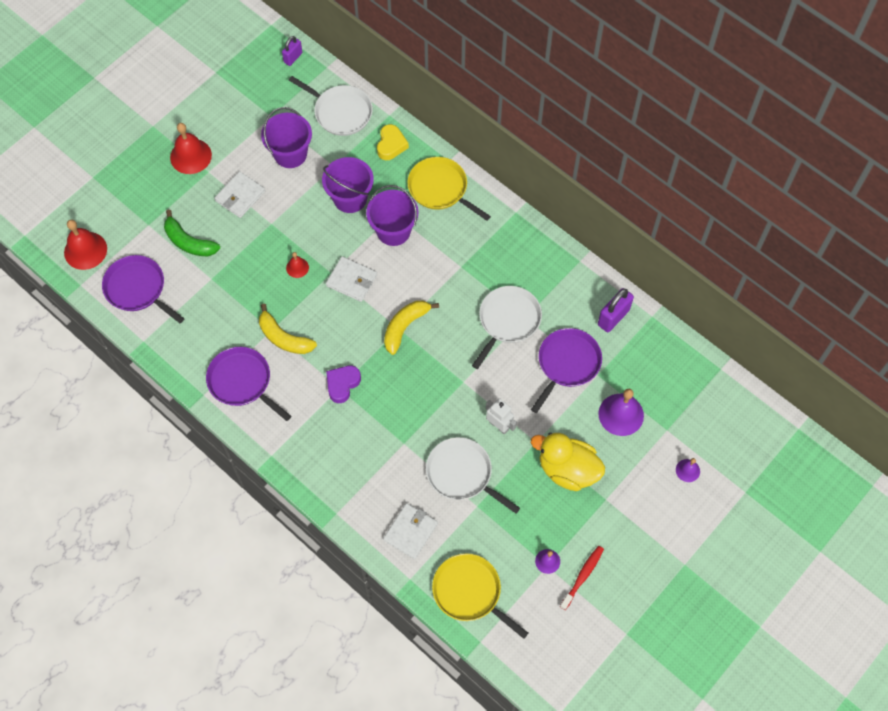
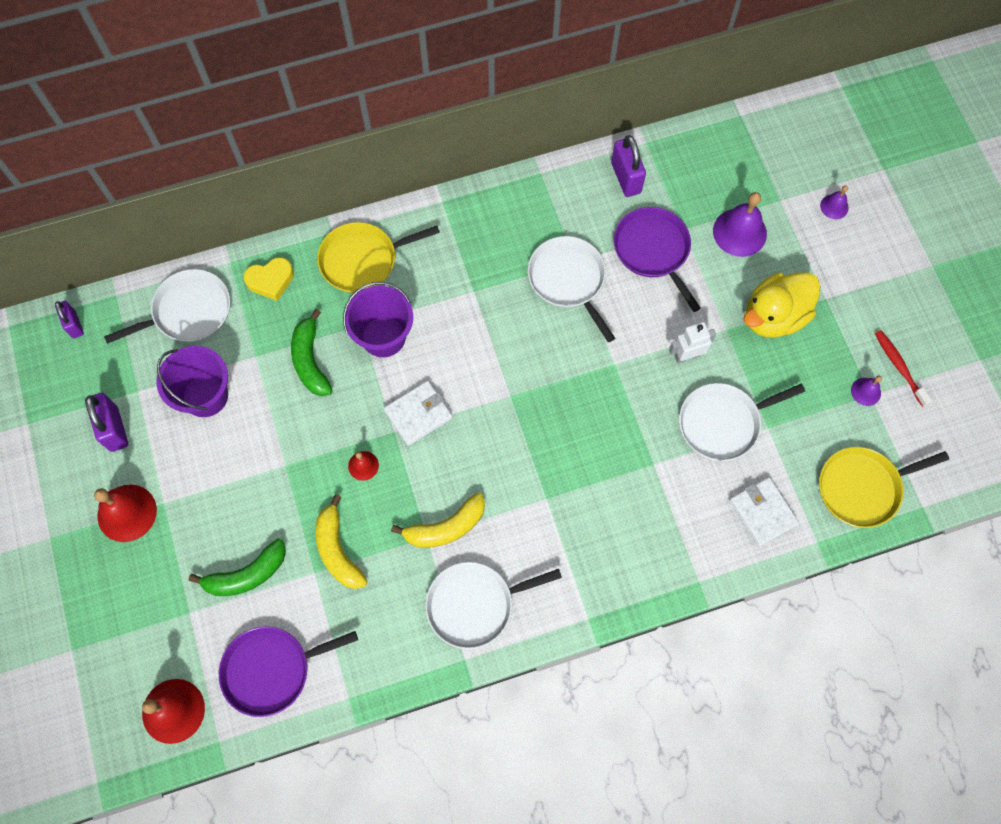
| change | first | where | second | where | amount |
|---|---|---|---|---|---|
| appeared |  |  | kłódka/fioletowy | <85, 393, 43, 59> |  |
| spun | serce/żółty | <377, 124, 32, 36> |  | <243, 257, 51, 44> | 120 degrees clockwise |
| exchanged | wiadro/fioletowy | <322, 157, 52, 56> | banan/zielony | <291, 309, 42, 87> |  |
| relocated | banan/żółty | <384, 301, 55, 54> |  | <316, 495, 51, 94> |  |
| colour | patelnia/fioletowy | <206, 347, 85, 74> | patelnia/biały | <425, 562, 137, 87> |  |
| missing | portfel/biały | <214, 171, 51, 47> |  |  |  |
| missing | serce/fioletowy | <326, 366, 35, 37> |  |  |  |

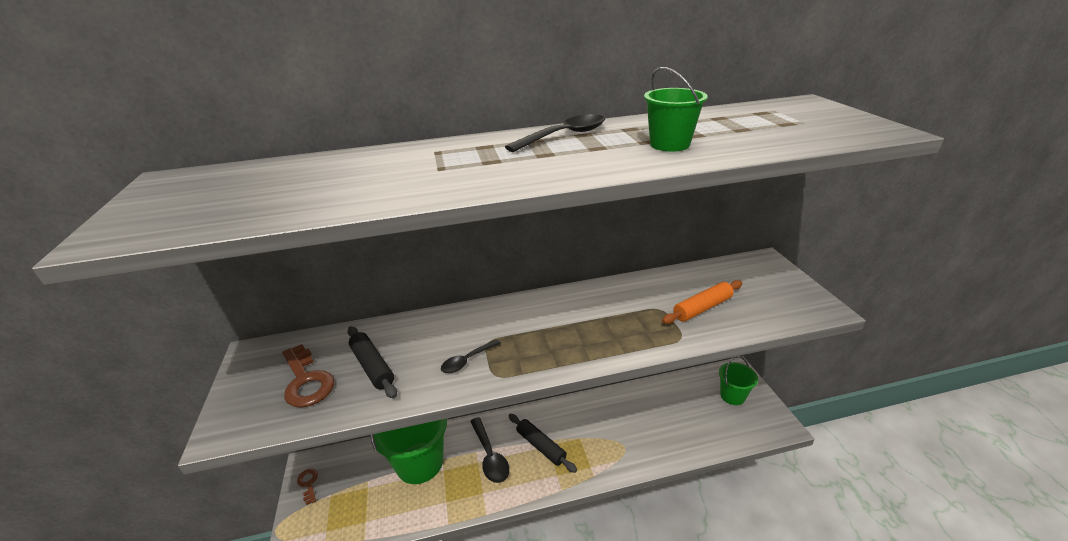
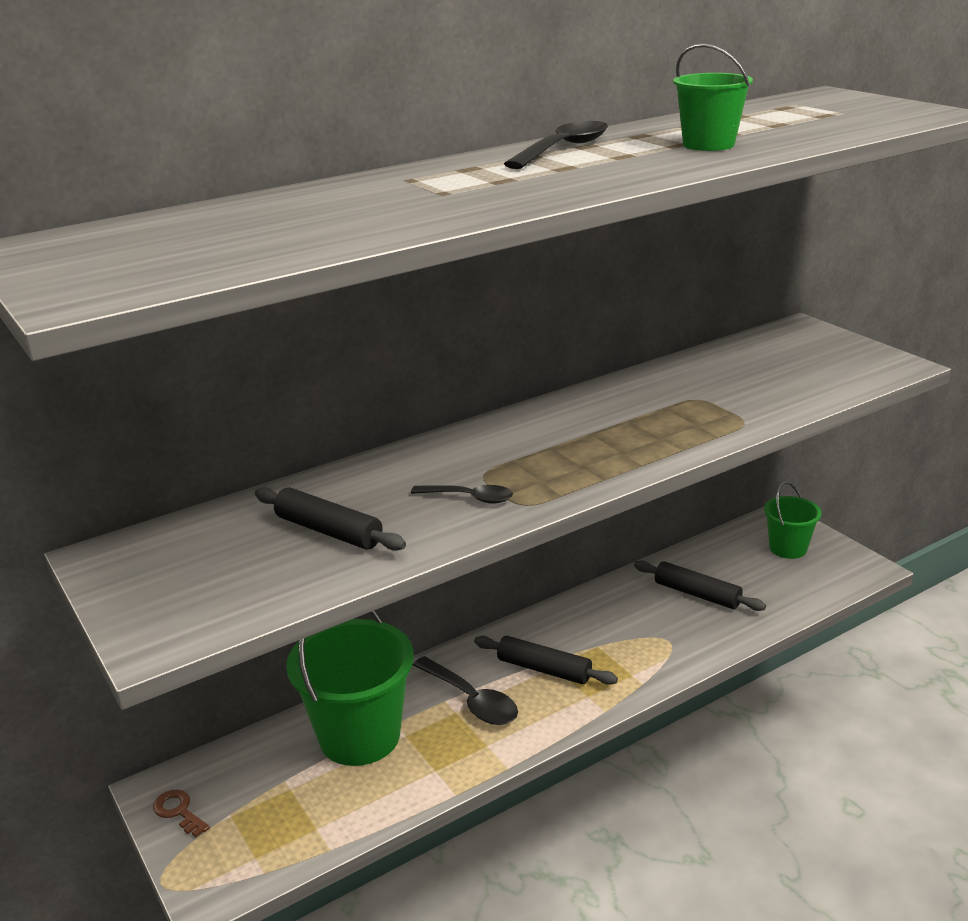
| change | first | where | second | where | amount |
|---|---|---|---|---|---|
| spun | łyżka/czarny | <441, 339, 60, 34> |  | <411, 485, 102, 19> | 105 degrees counterclockwise |
| appeared |  |  | wałek do ciasta/czarny | <634, 560, 132, 51> |  |
| missing | klucz/brązowy | <282, 344, 52, 64> |  |  |  |
| missing | wałek do ciasta/pomarańczowy | <662, 280, 80, 44> |  |  |  |

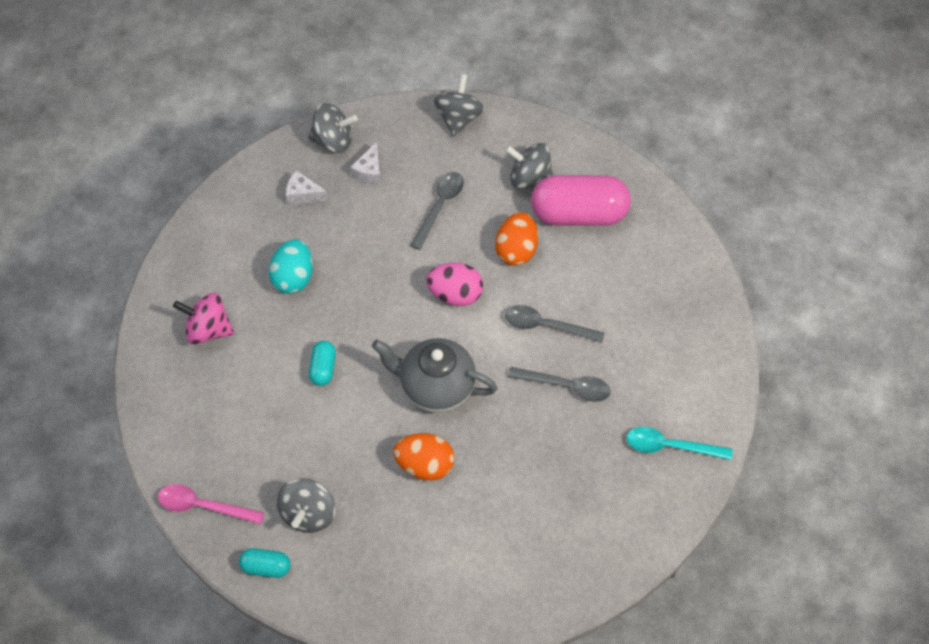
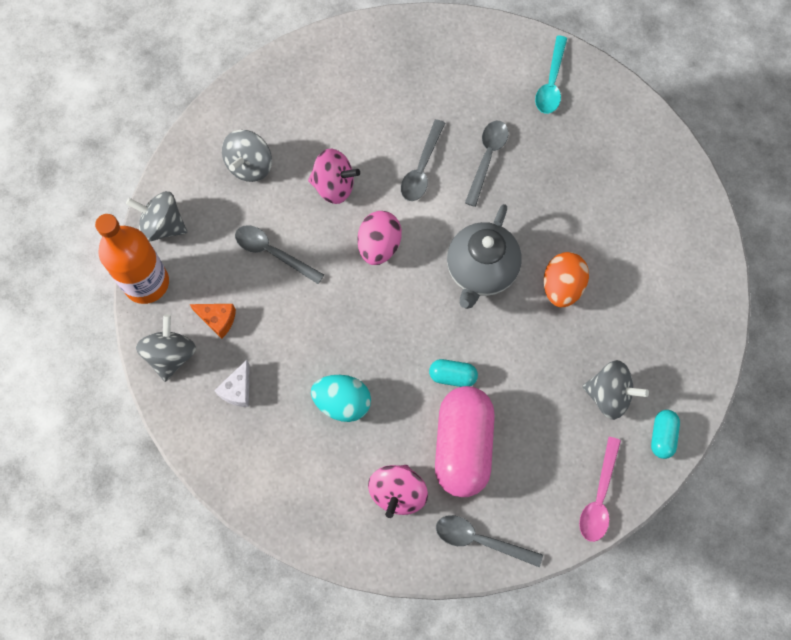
| change | first | where | second | where | amount |
|---|---|---|---|---|---|
| appeared |  |  | butelka/pomarańczowy | <95, 214, 74, 90> |  |
| colour | ser/biały | <350, 142, 31, 42> | ser/pomarańczowy | <189, 304, 47, 35> |  |
| exchanged | jajko/pomarańczowy | <495, 212, 43, 54> | bączek/różowy | <308, 149, 52, 55> |  |
| relocated | kapsułka/różowy | <531, 175, 100, 51> |  | <435, 386, 60, 111> |  |
| appeared |  |  | łyżka/szary | <436, 515, 107, 52> |  |

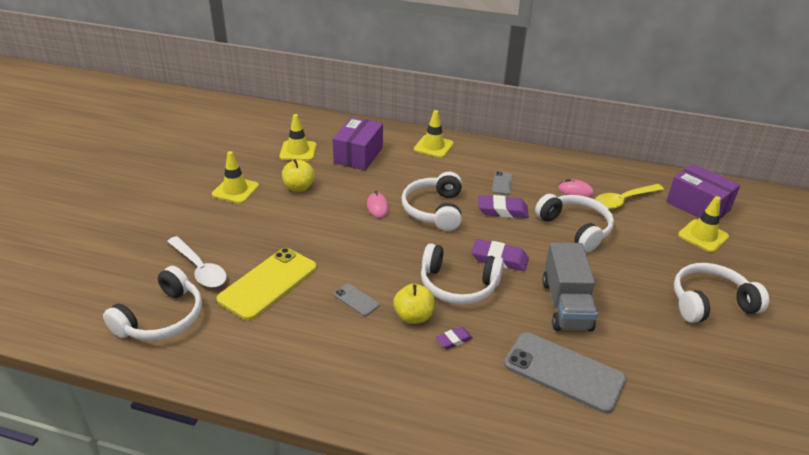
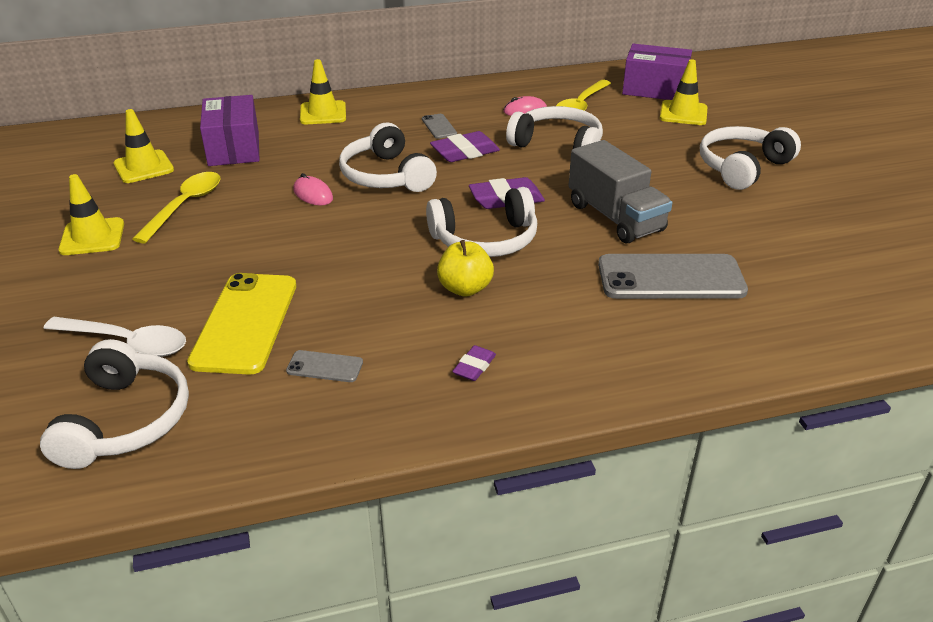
| change | first | where | second | where | amount |
|---|---|---|---|---|---|
| exchanged | jabłko/żółty | <282, 159, 33, 33> | łyżka/żółty | <133, 172, 88, 71> |  |
| relocated | telefon/szary | <334, 284, 45, 32> |  | <286, 350, 77, 32> |  |
| relocated | gumka do mazania/fioletowy | <436, 327, 37, 23> |  | <452, 345, 44, 36> |  |

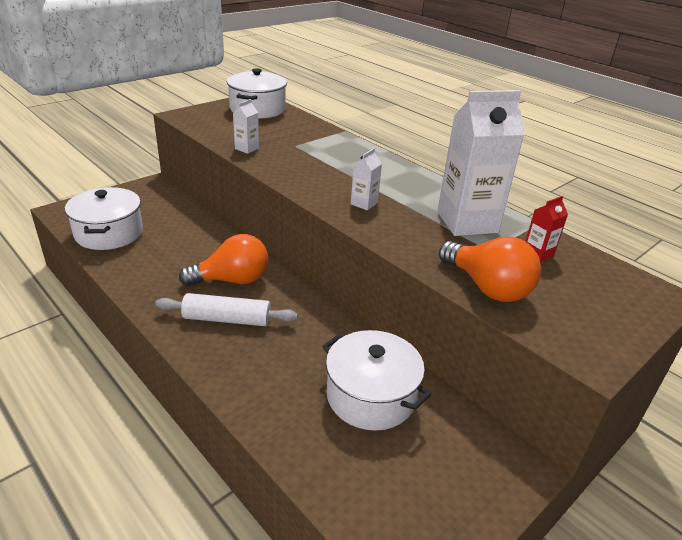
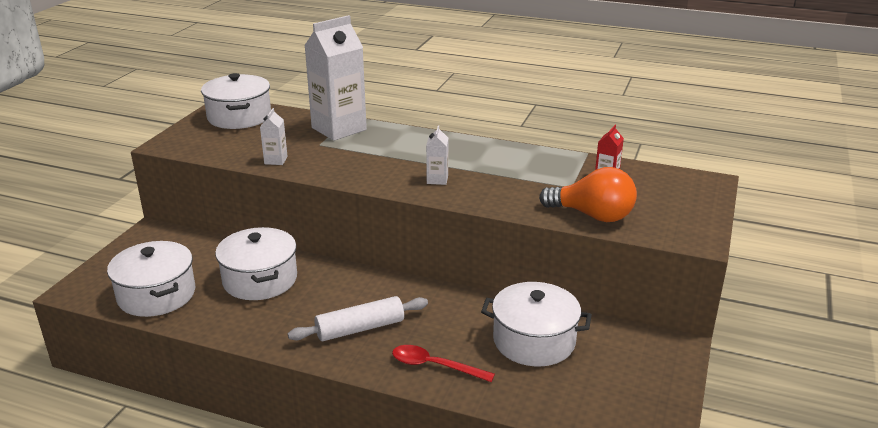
| change | first | where | second | where | amount |
|---|---|---|---|---|---|
| appeared |  |  | garnek/biały | <215, 227, 82, 73> |  |
| relocated | karton mleka/biały | <437, 90, 88, 146> |  | <304, 15, 63, 126> |  |
| appeared |  |  | łyżka/czerwony | <392, 345, 103, 37> |  |
| missing | żarówka/pomarańczowy | <179, 234, 90, 52> |  |  |  |

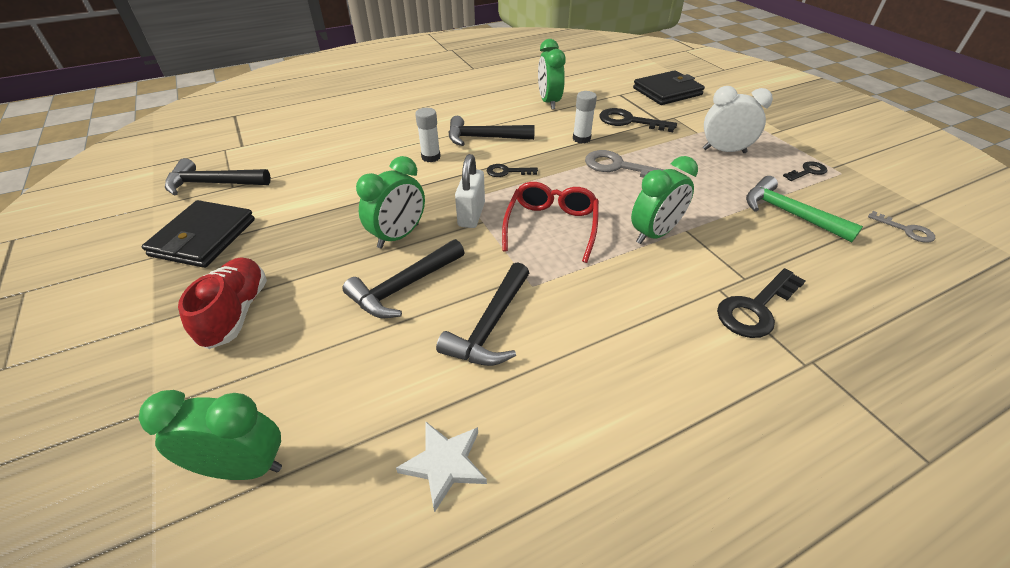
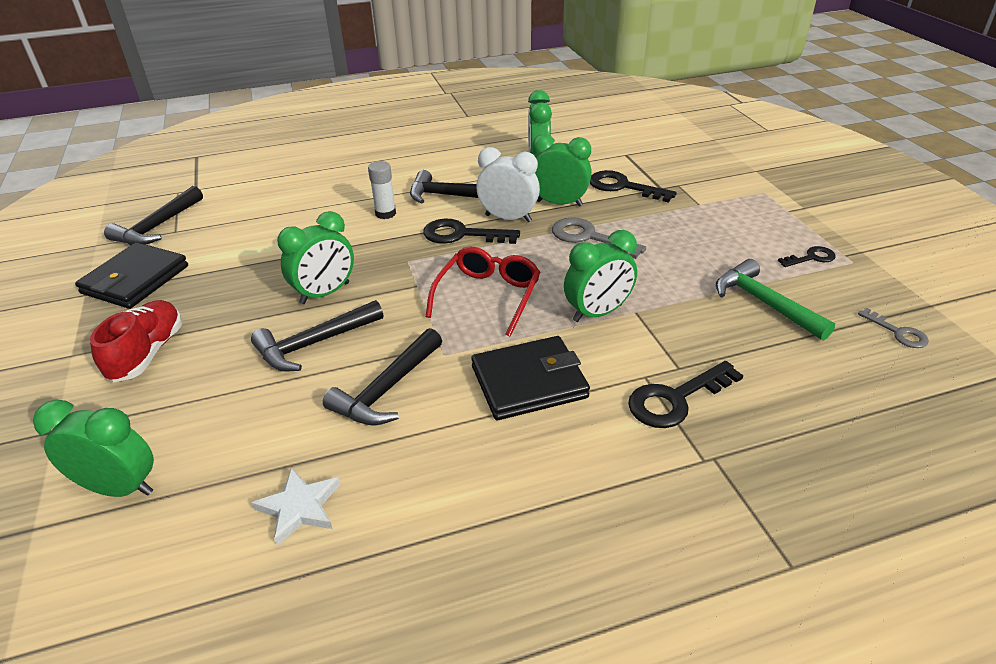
| change | first | where | second | where | amount |
|---|---|---|---|---|---|
| spun | młotek/czarny | <165, 158, 106, 37> |  | <104, 186, 99, 59> | 75 degrees counterclockwise |
| size | klucz/czarny | <487, 164, 51, 13> |  | <423, 219, 97, 25> | x1.71 |
| relocated | portfel/czarny | <633, 70, 72, 35> |  | <471, 336, 119, 84> |  |
| relocated | budzik/biały | <703, 86, 70, 67> |  | <476, 147, 64, 75> |  |
| exchanged | klej w sztyfcie/biały | <573, 91, 24, 53> | budzik/zielony | <532, 134, 60, 73> |  |
| missing | kłódka/biały | <455, 154, 30, 74> |  |  |  |

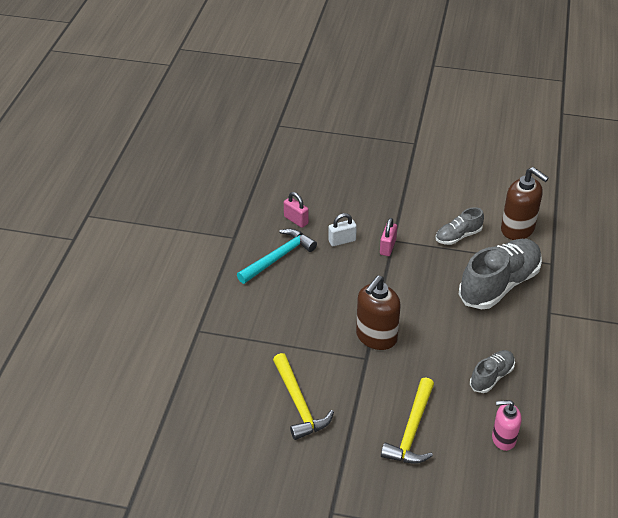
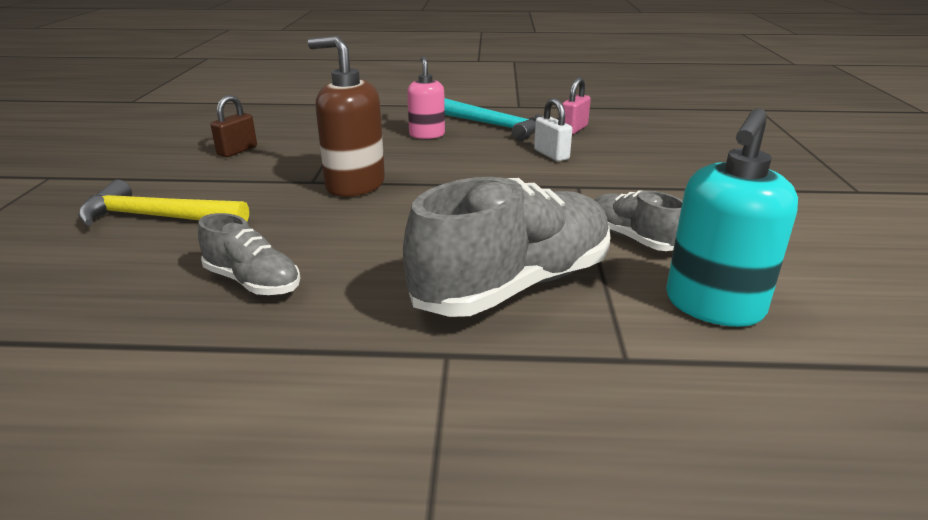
| change | first | where | second | where | amount |
|---|---|---|---|---|---|
| exchanged | młotek/żółty | <273, 353, 61, 87> | kłódka/brązowy | <211, 95, 46, 62> |  |
| spun | but/szary | <459, 239, 83, 70> |  | <403, 177, 207, 140> | 75 degrees counterclockwise |
| relocated | dozownik mydła/różowy | <492, 400, 30, 51> |  | <407, 57, 38, 82> |  |
| colour | dozownik mydła/brązowy | <501, 167, 48, 73> | dozownik mydła/turkusowy | <666, 108, 132, 219> |  |
| missing | kłódka/różowy | <380, 218, 17, 38> |  |  |  |

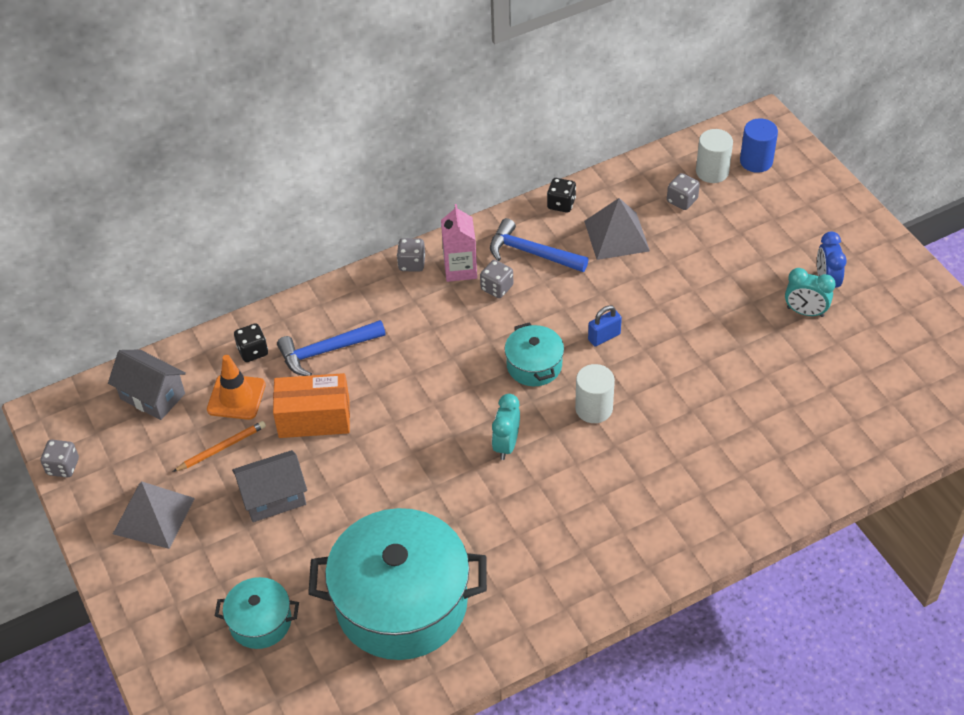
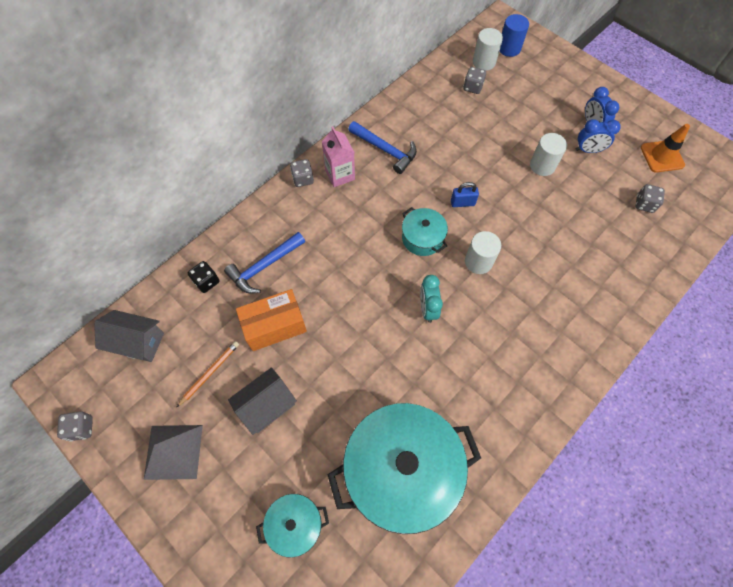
| change | first | where | second | where | amount |
|---|---|---|---|---|---|
| spun | młotek/niebieski | <490, 218, 99, 54> |  | <348, 121, 69, 53> | 150 degrees counterclockwise |
| spun | kłódka/niebieski | <588, 305, 34, 42> |  | <451, 182, 28, 25> | 45 degrees clockwise |
| appeared |  |  | walec/biały | <530, 133, 37, 43> |  |
| colour | budzik/turkusowy | <785, 268, 51, 49> | budzik/niebieski | <576, 119, 44, 34> |  |
| relocated | kostka do gry/szary | <480, 260, 33, 38> |  | <635, 184, 30, 29> |  |
| relocated | pachołek/pomarańczowy | <207, 355, 59, 65> |  | <641, 124, 49, 49> |  |
| missing | kostka do gry/czarny | <547, 178, 29, 35> |  |  |  |
| missing | piramida/szary | <584, 198, 66, 62> |  |  |  |

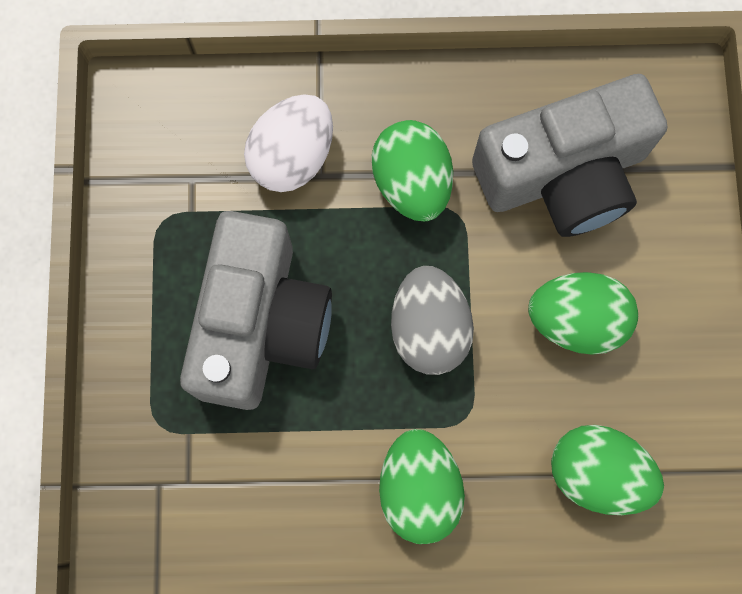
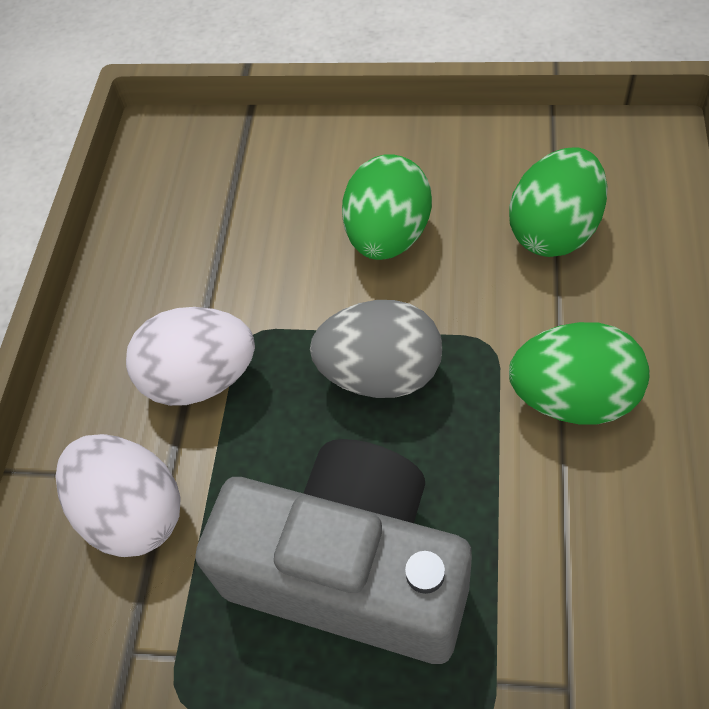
| change | first | where | second | where | amount |
|---|---|---|---|---|---|
| colour | jajko/zielony | <371, 120, 82, 101> | jajko/biały | <126, 307, 129, 99> |  |
| missing | aparat fotograficzny/szary | <472, 74, 195, 163> |  |  |  |

